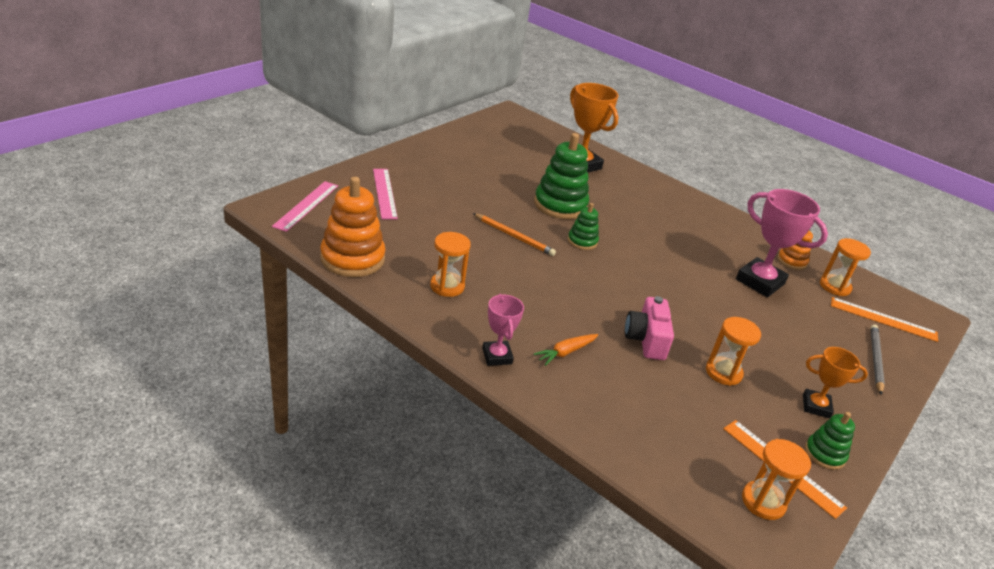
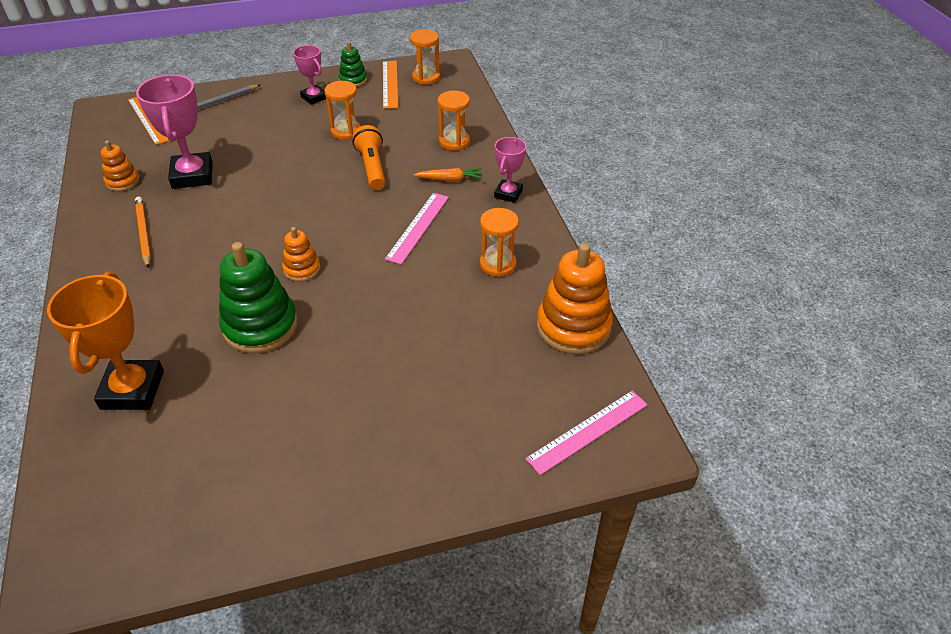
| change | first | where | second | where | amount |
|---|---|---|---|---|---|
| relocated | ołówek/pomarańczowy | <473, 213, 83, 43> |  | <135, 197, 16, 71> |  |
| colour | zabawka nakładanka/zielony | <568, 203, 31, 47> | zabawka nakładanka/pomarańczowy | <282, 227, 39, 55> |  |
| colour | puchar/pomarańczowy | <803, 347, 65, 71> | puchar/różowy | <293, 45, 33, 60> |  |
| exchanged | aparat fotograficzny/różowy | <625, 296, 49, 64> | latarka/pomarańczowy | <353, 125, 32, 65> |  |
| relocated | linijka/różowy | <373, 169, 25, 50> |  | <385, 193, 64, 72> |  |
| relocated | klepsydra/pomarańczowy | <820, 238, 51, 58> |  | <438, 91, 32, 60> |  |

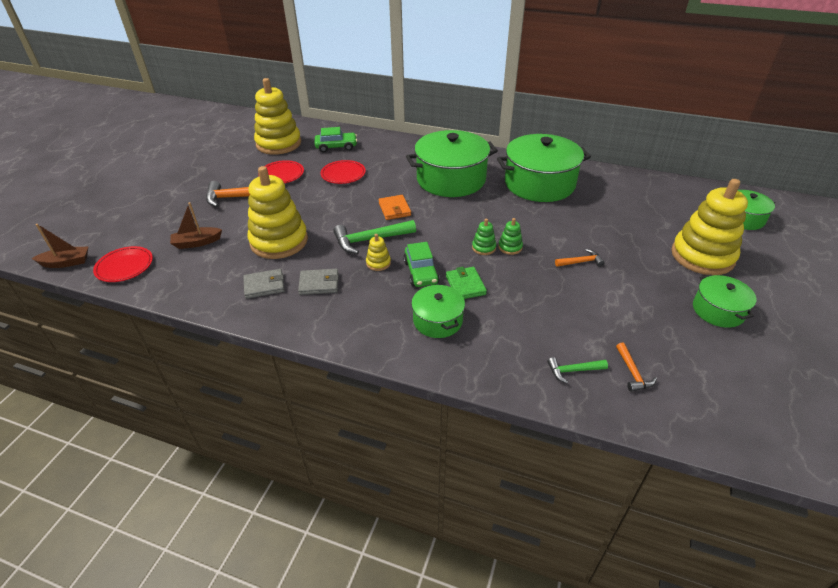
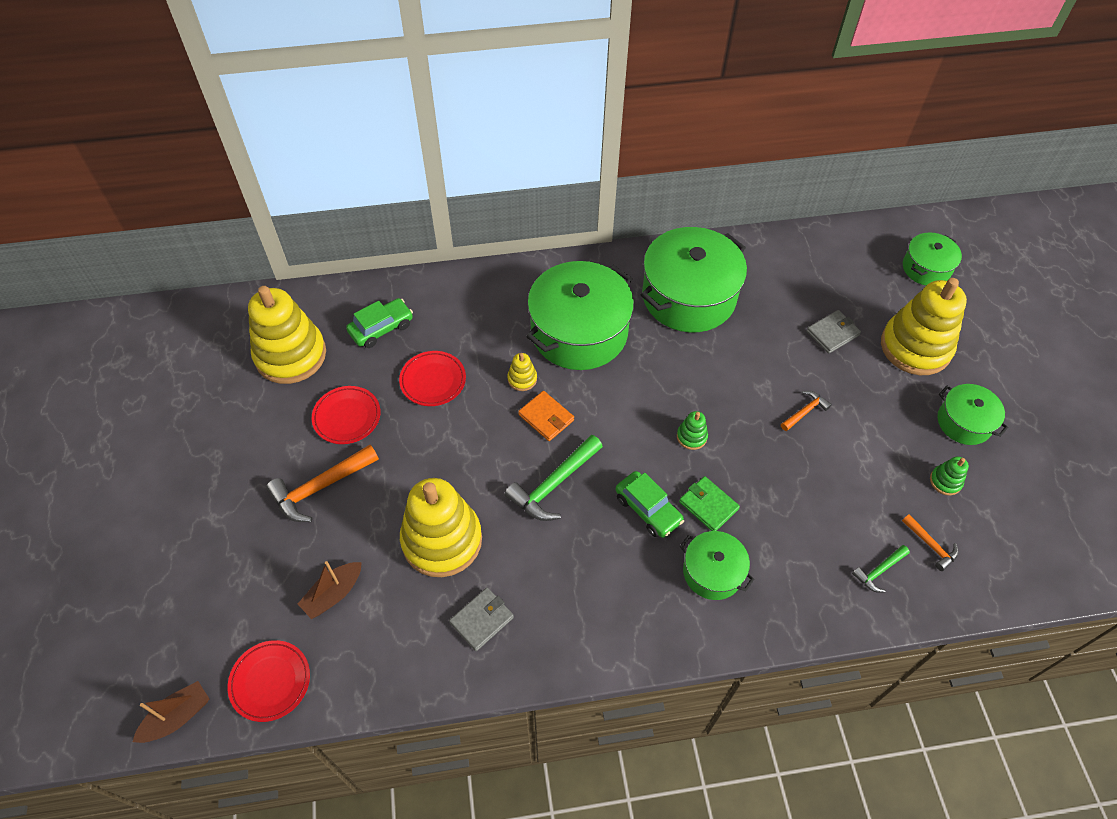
| change | first | where | second | where | amount |
|---|---|---|---|---|---|
| relocated | zabawka nakładanka/żółty | <366, 234, 25, 37> |  | <507, 353, 30, 38> |  |
| relocated | portfel/szary | <298, 269, 41, 26> |  | <807, 310, 54, 43> |  |
| relocated | zabawka nakładanka/zielony | <498, 218, 25, 37> |  | <930, 456, 39, 39> |  |

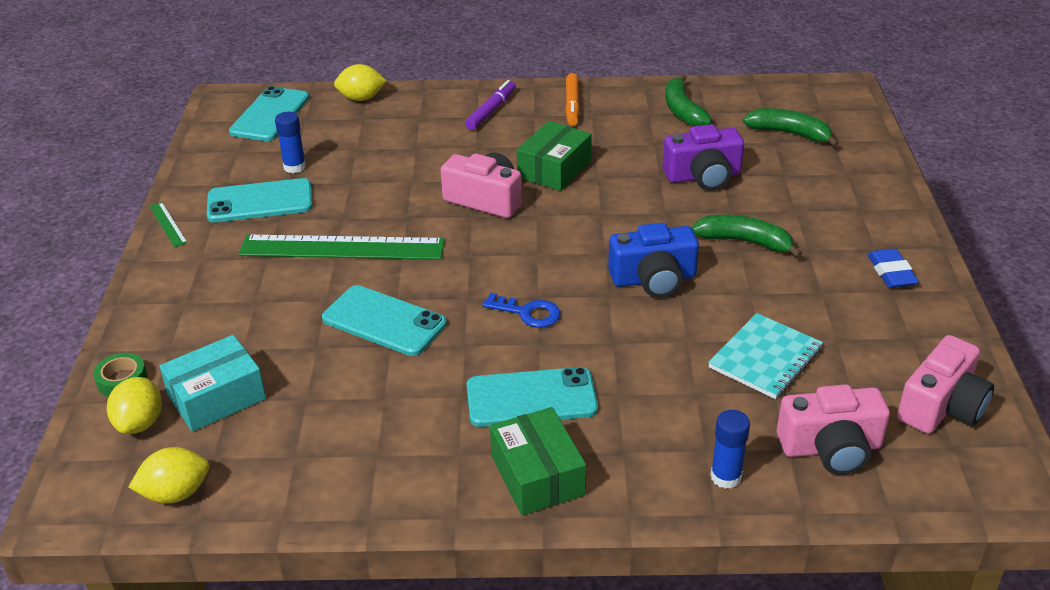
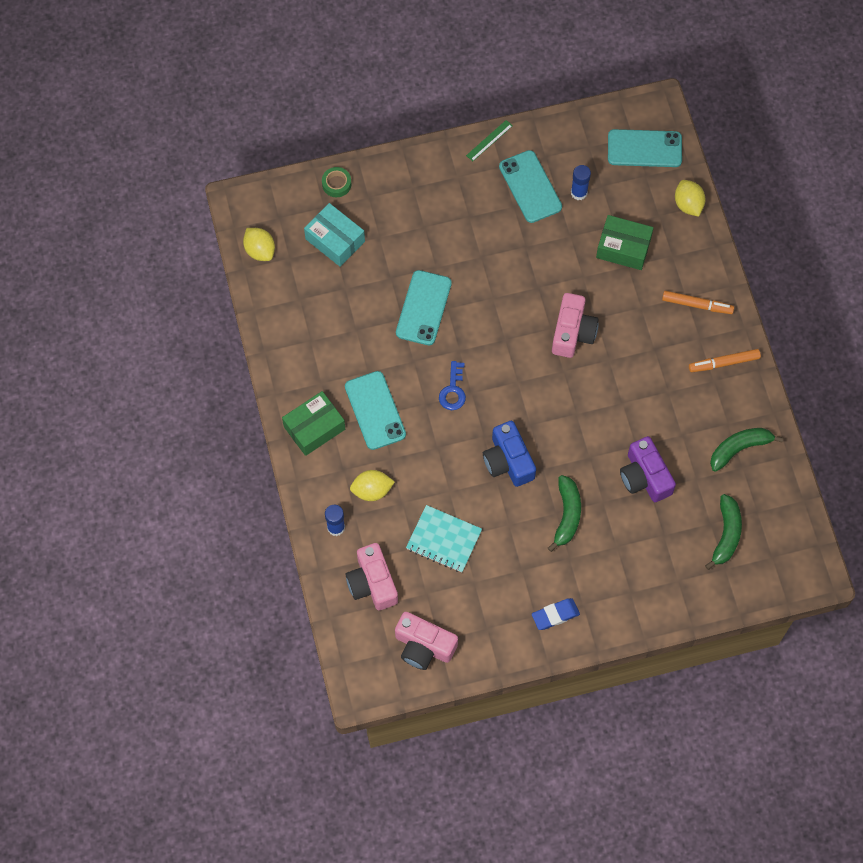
| change | first | where | second | where | amount |
|---|---|---|---|---|---|
| relocated | cytryna/żółty | <107, 377, 55, 57> |  | <350, 470, 45, 31> |  |
| relocated | pudełko/zielony | <517, 121, 75, 70> |  | <596, 215, 58, 55> |  |
| colour | flamaster/fioletowy | <465, 80, 51, 50> | flamaster/pomarańczowy | <662, 291, 72, 23> |  |
| missing | linijka/zielony | <239, 235, 206, 25> |  |  |  |

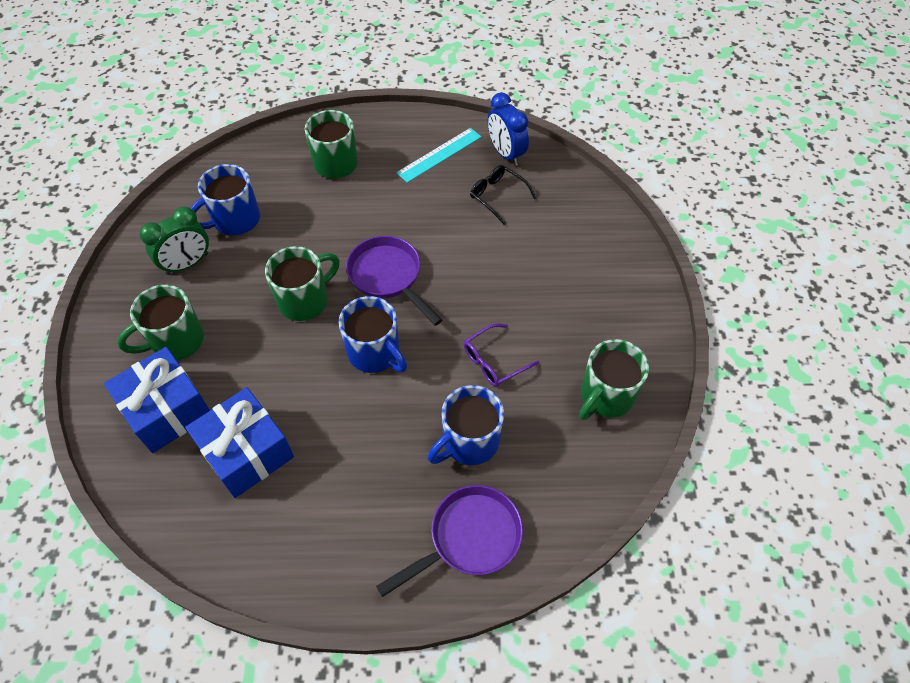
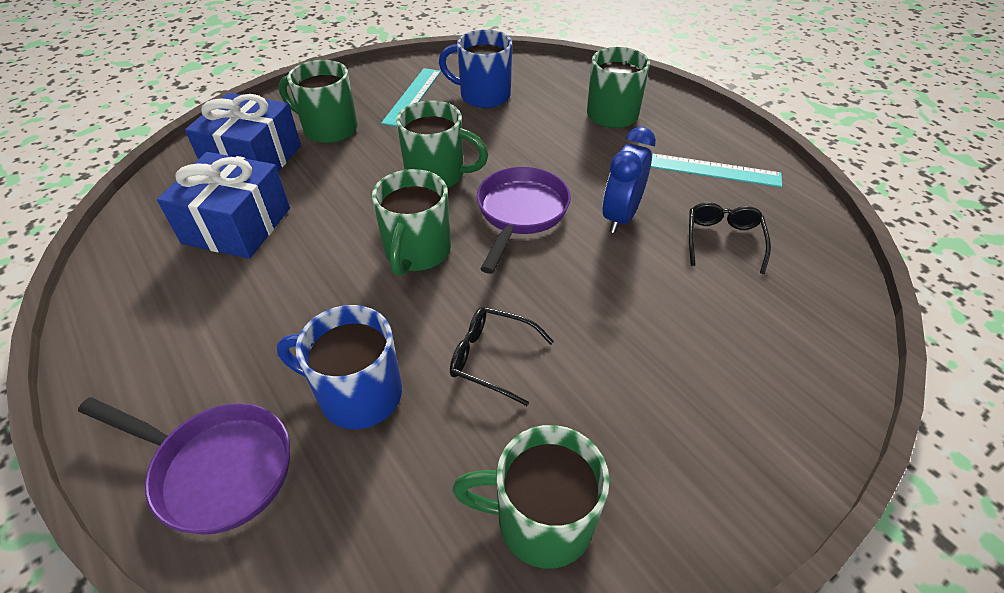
| change | first | where | second | where | amount |
|---|---|---|---|---|---|
| colour | kubek/niebieski | <339, 296, 68, 77> | kubek/zielony | <372, 169, 79, 107> |  |
| exchanged | budzik/zielony | <140, 207, 69, 68> | linijka/turkusowy | <381, 68, 60, 59> |  |
| colour | okulary/fioletowy | <464, 323, 75, 64> | okulary/czarny | <450, 307, 104, 99> |  |
| relocated | budzik/niebieski | <488, 92, 41, 74> |  | <603, 127, 53, 106> |  |

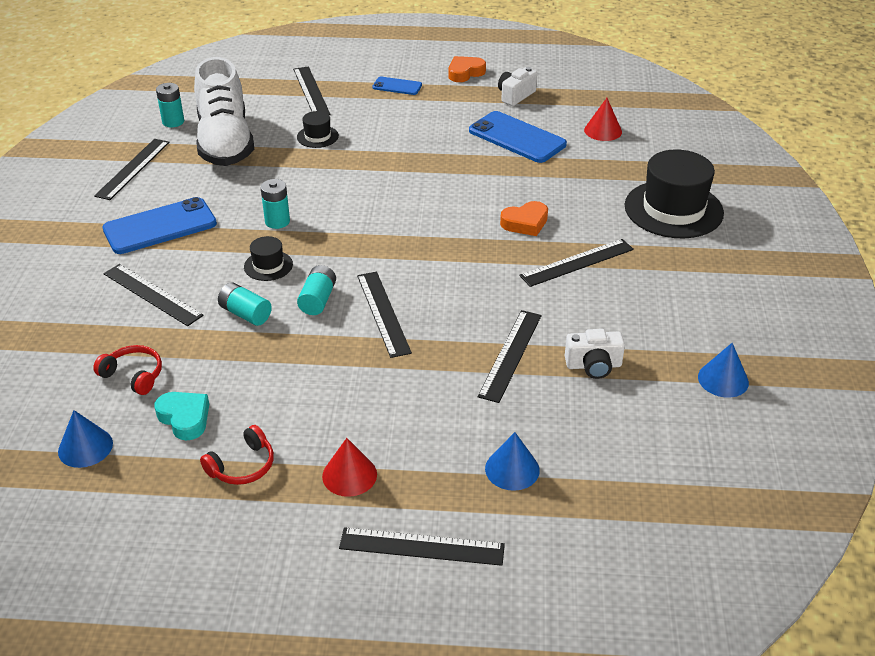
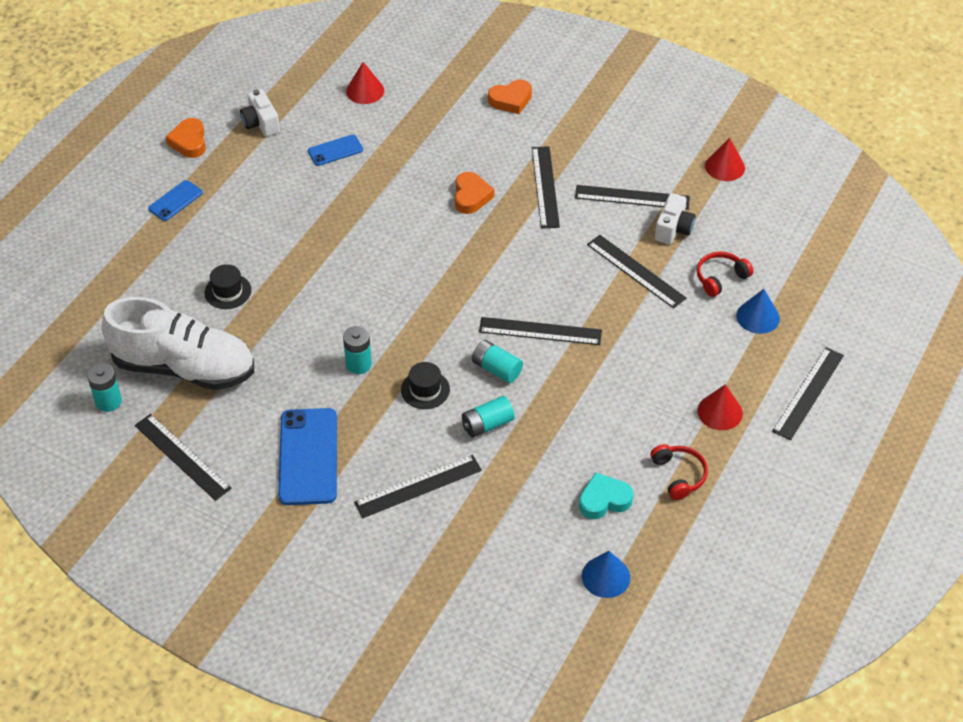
| change | first | where | second | where | amount |
|---|---|---|---|---|---|
| size | telefon/niebieski | <469, 111, 98, 52> |  | <308, 134, 55, 32> | x0.53 |
| exchanged | kapelusz/czarny | <625, 149, 99, 89> | serce/pomarańczowy | <488, 80, 44, 34> |  |
| relocated | linijka/czarny | <293, 66, 38, 49> |  | <575, 185, 115, 25> |  |
| relocated | słuchawki/czerwony | <93, 345, 69, 50> |  | <697, 252, 56, 45> |  |
| colour | stożek/niebieski | <698, 343, 51, 55> | stożek/czerwony | <705, 138, 40, 43> |  |

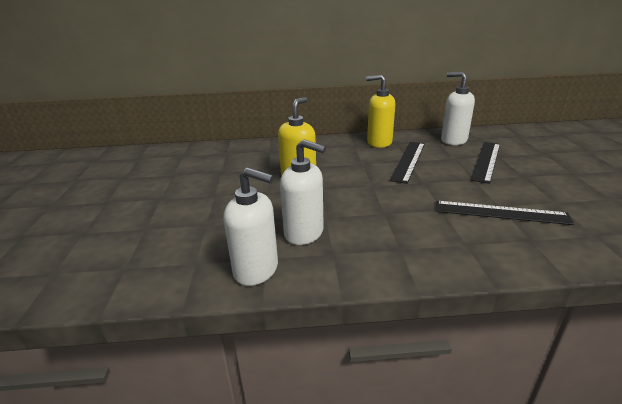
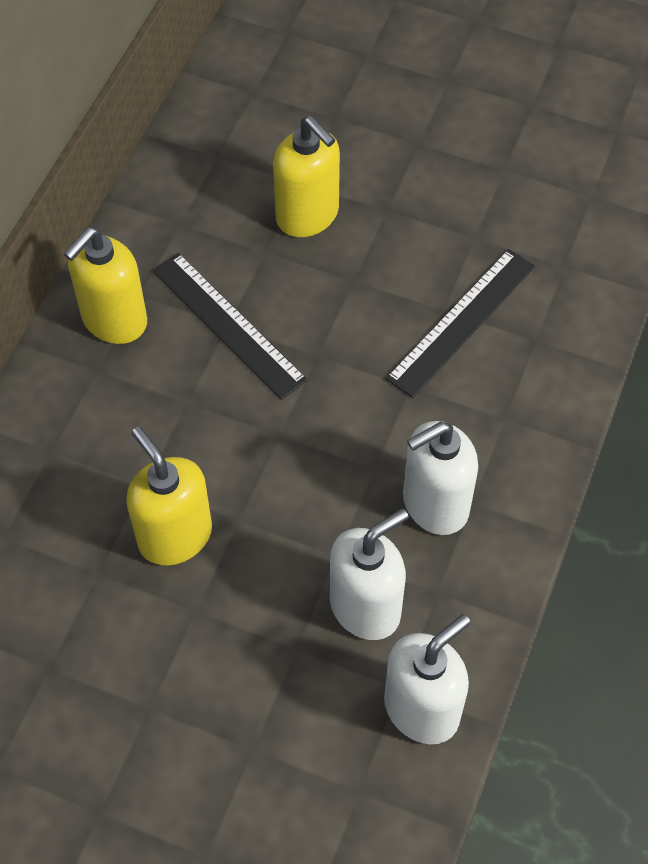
| change | first | where | second | where | amount |
|---|---|---|---|---|---|
| exchanged | linijka/czarny | <471, 142, 29, 42> | dozownik mydła/żółty | <273, 116, 67, 121> |  |
| relocated | dozownik mydła/biały | <441, 72, 34, 73> |  | <403, 421, 75, 114> |  |

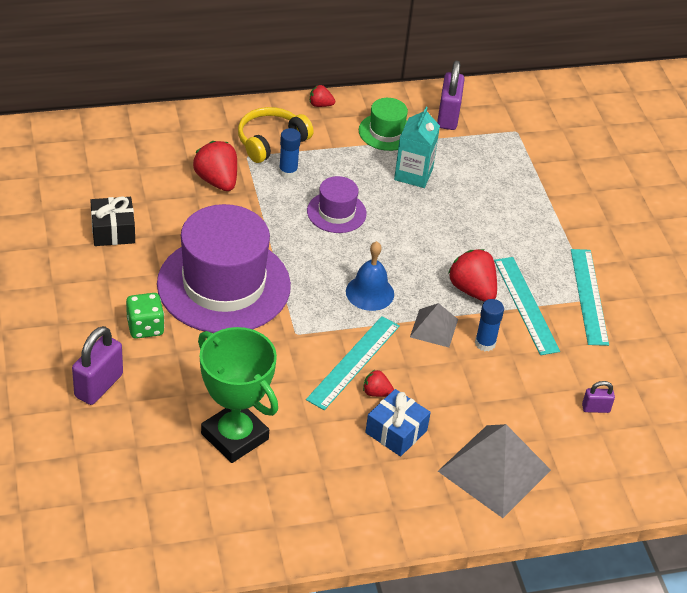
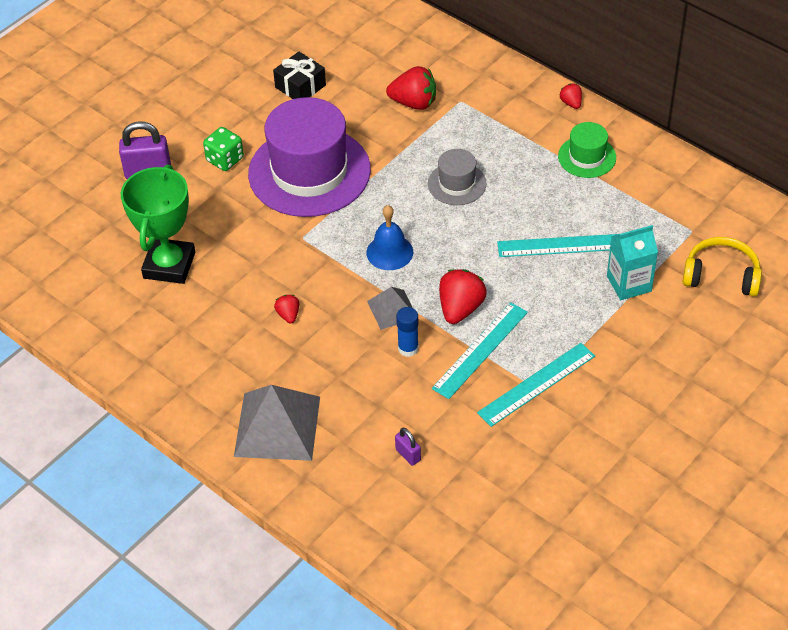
| change | first | where | second | where | amount |
|---|---|---|---|---|---|
| spun | truskawka/czerwony | <193, 141, 44, 50> |  | <386, 66, 50, 44> | 75 degrees clockwise |
| colour | kapelusz/fioletowy | <307, 176, 60, 57> | kapelusz/szary | <428, 149, 59, 56> |  |
| relocated | linijka/turkusowy | <306, 316, 94, 94> |  | <497, 234, 121, 23> |  |
| relocated | karton mleka/turkusowy | <394, 107, 46, 81> |  | <607, 225, 51, 75> |  |
| relocated | słuchawki/żółty | <238, 107, 76, 56> |  | <683, 237, 79, 60> |  |
| missing | klej w sztyfcie/niebieski | <279, 128, 22, 50> |  |  |  |
| missing | prezent/niebieski | <365, 389, 66, 67> |  |  |  |
| missing | kłódka/fioletowy | <437, 61, 28, 69> |  |  |  |

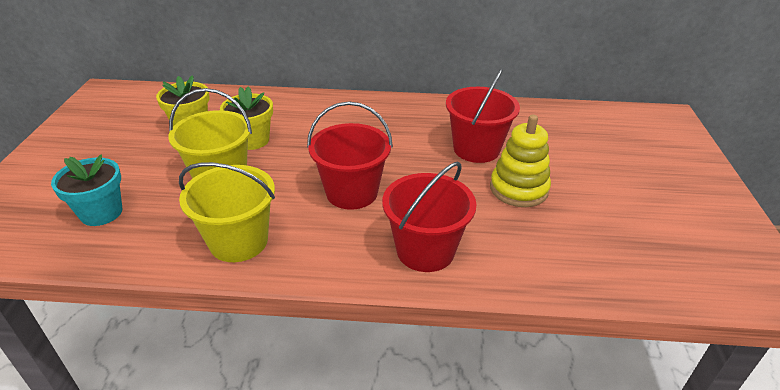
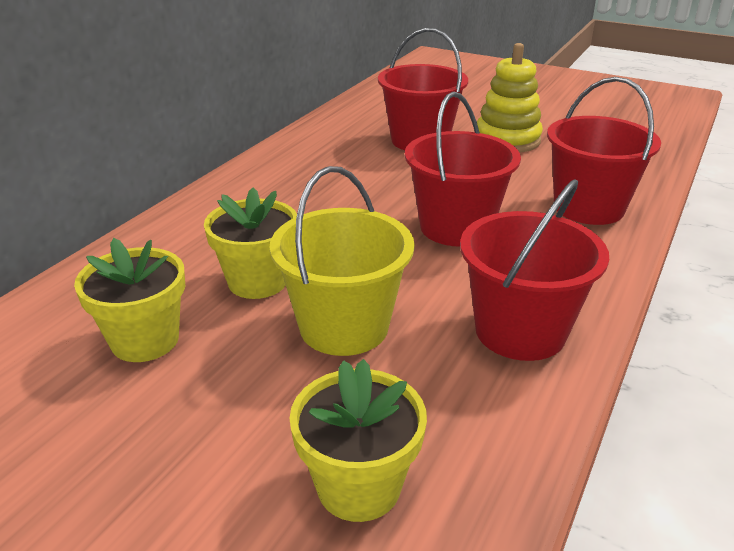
| change | first | where | second | where | amount |
|---|---|---|---|---|---|
| colour | doniczka/turkusowy | <51, 155, 71, 71> | doniczka/żółty | <289, 359, 138, 163> |  |
| colour | wiadro/żółty | <179, 162, 96, 100> | wiadro/czerwony | <460, 179, 149, 182> |  |

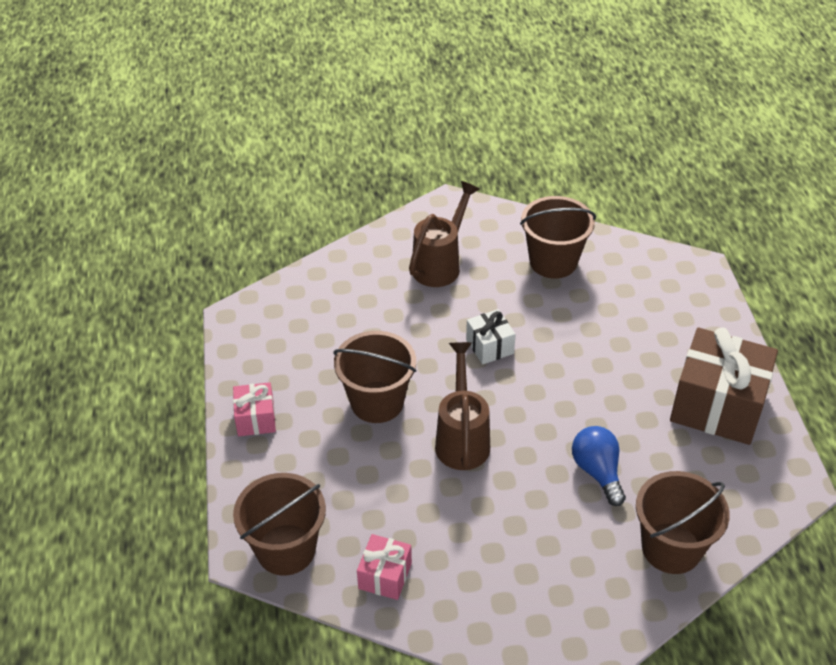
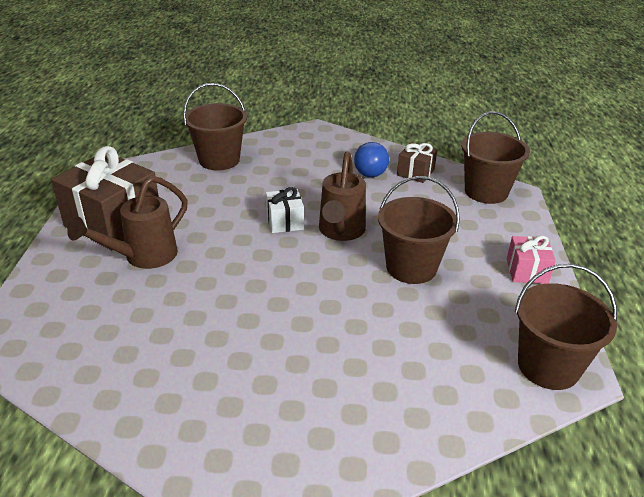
| change | first | where | second | where | amount |
|---|---|---|---|---|---|
| relocated | konewka/brązowy | <409, 181, 71, 106> |  | <67, 176, 121, 93> |  |
| relocated | prezent/biały | <466, 309, 50, 56> |  | <266, 187, 38, 46> |  |
| relocated | żarówka/niebieski | <572, 426, 54, 80> |  | <354, 142, 35, 35> |  |
| colour | prezent/różowy | <357, 534, 55, 66> | prezent/brązowy | <397, 142, 40, 41> |  |
| relocated | wiadro/brązowy | <520, 196, 76, 83> |  | <515, 264, 102, 126> |  |

